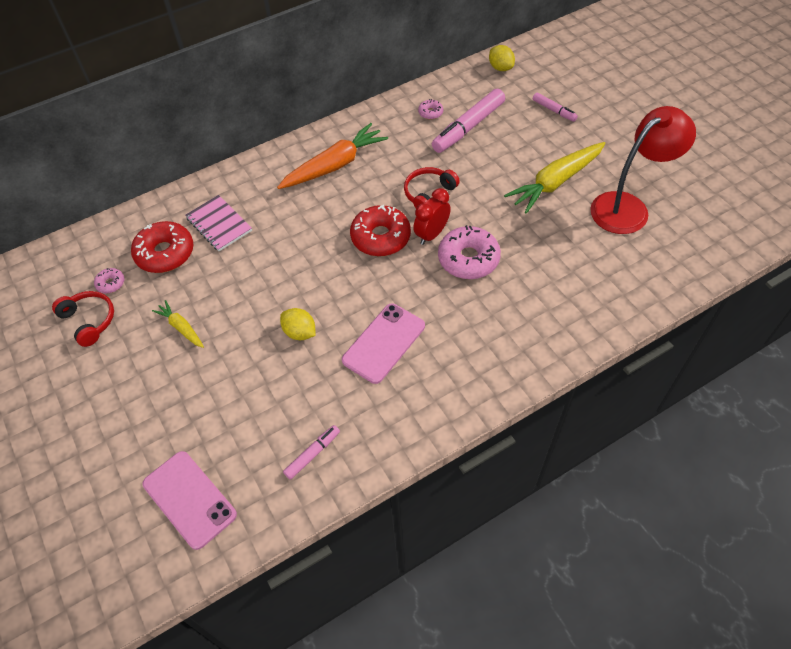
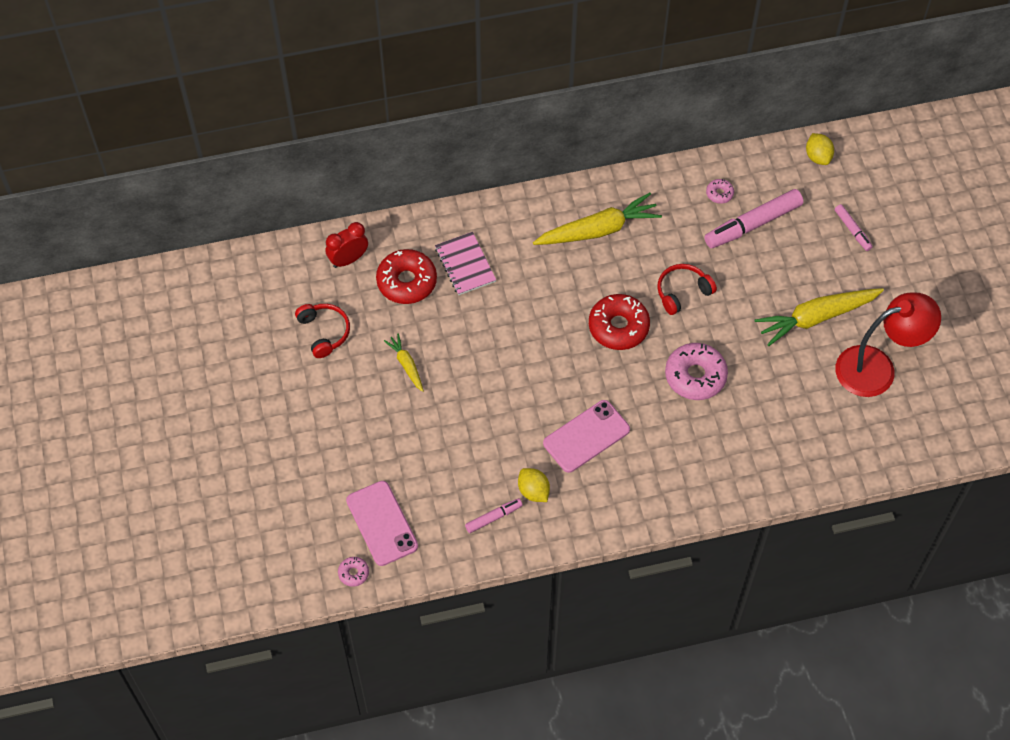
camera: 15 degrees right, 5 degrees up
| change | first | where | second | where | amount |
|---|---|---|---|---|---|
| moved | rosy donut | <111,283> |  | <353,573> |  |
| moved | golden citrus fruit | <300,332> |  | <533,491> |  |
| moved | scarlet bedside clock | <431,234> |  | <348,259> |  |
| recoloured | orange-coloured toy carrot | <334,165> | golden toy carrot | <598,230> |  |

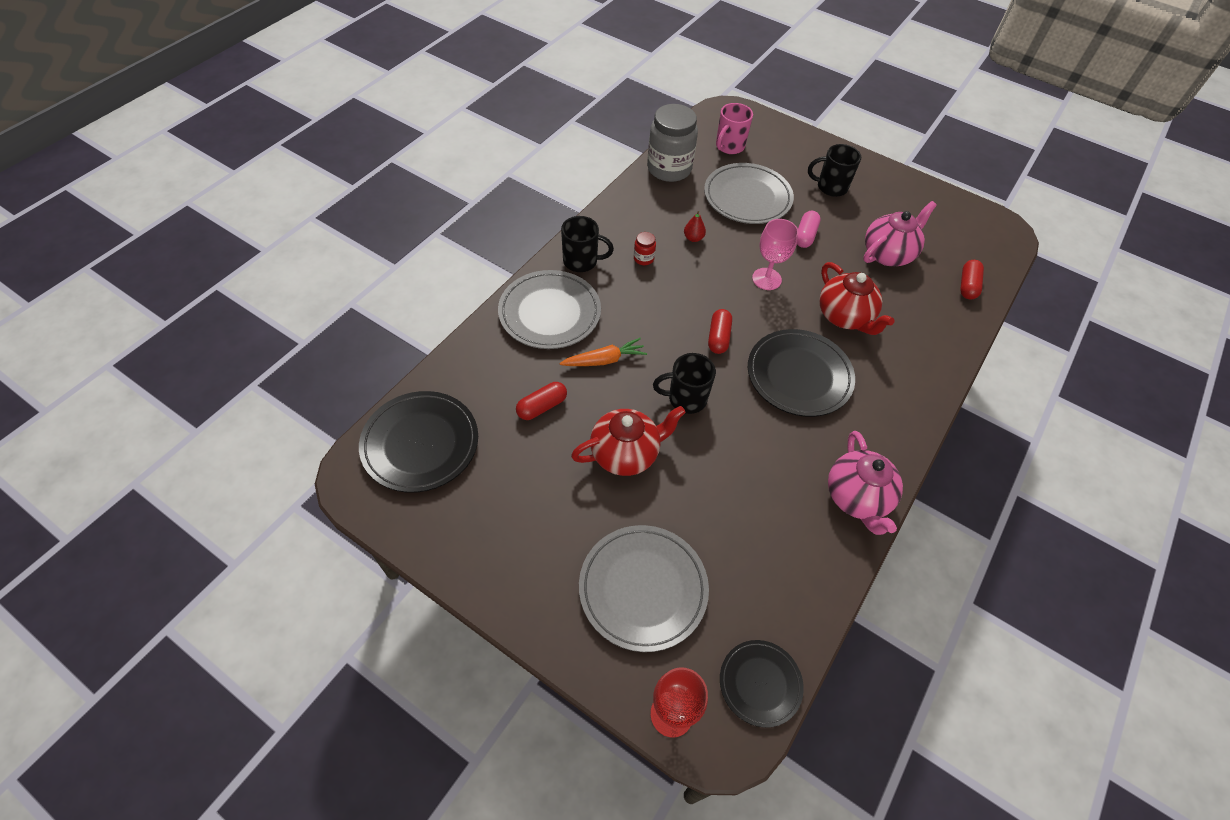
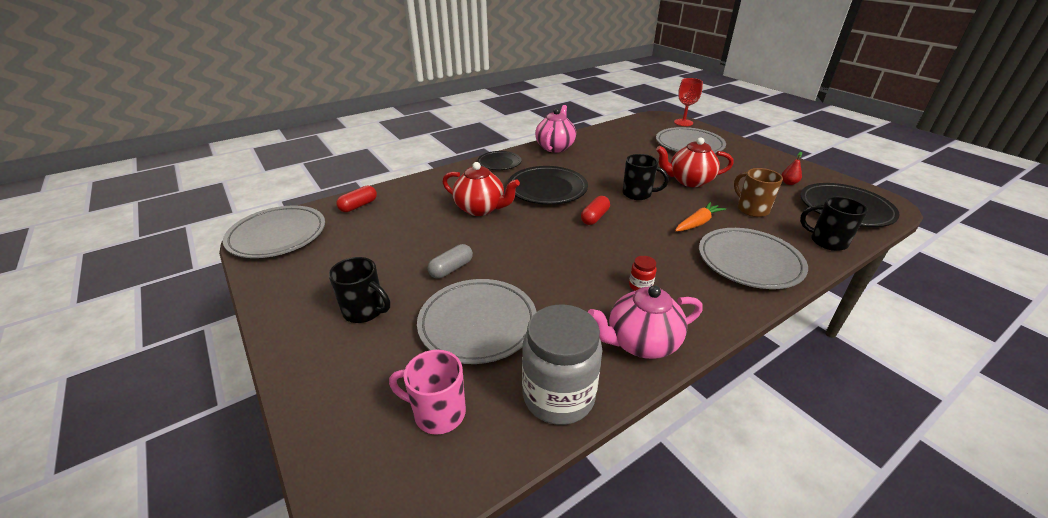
camera: 155 degrees left, 20 degrees down
| change | first | where | second | where | amount |
|---|---|---|---|---|---|
| removed | rosy wine glass | <766,279> |  |  |  |
| added |  |  | gray flat dish | <277,235> |  |
| moved | ebony coffee mug | <581,261> |  | <827,241> |  |
| moved | scarlet pear | <693,238> |  | <788,183> |  |
| moved | ebony flat dish | <760,683> |  | <499,163> |  |
| moved | rosy teapot | <888,254> |  | <641,343> |  |
| replaced | scarlet pill | <542,407> | brown coffee mug | <751,209> |  |
| recoloured | rosy pill | <805,236> | gray pill | <451,269> |  |
| turned | orange-coloured toy carrot | <604,360> |  | <698,223> | 135 degrees clockwise |
| turned | rosy coffee mug | <729,146> |  | <438,413> | 135 degrees counterclockwise |
| turned | scarlet teapot | <845,317> |  | <480,209> | 120 degrees clockwise |

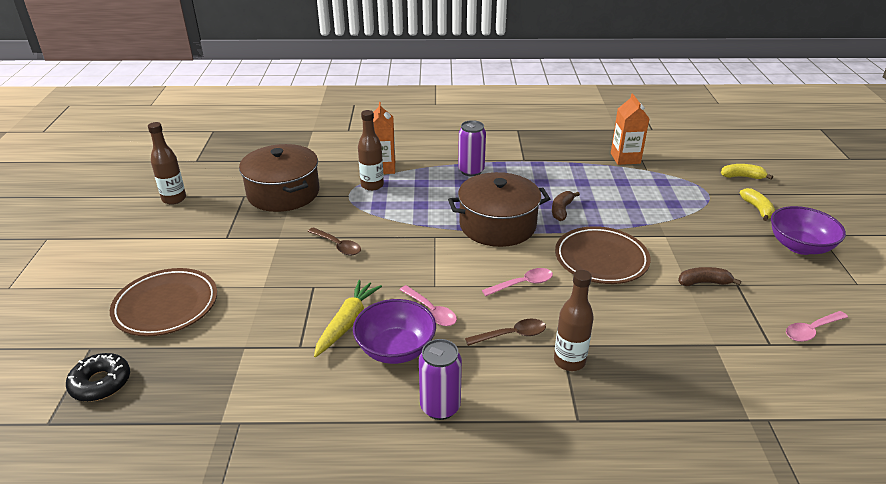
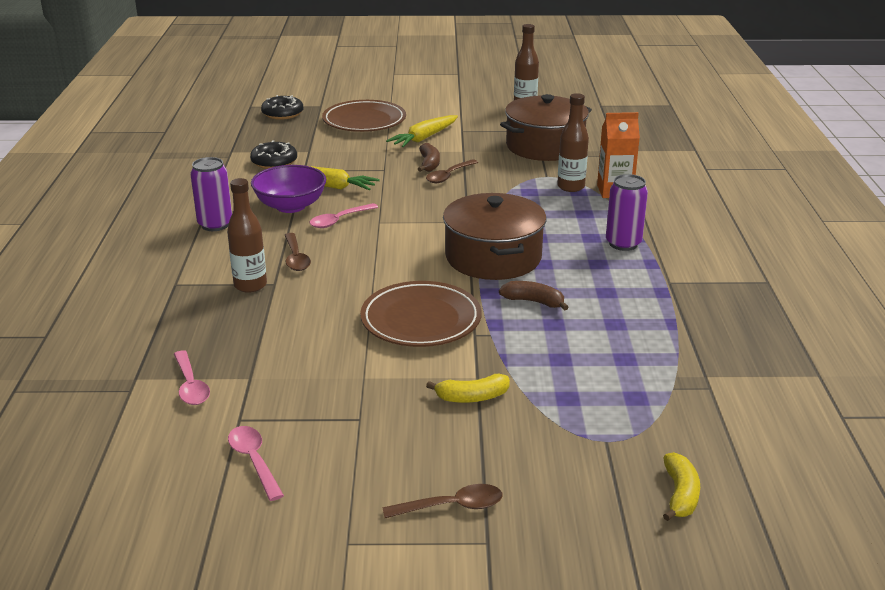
camera: 90 degrees right, 5 degrees down
| change | first | where | second | where | amount |
|---|---|---|---|---|---|
| removed | orange-coloured carton | <625,158> |  |  |  |
| added |  |  | ebony donut | <274,162> |  |
| added |  |  | golden toy carrot | <424,138> |  |
| moved | rosy tablespoon | <522,284> |  | <191,385> |  |
| moved | brown banana | <704,282> |  | <429,164> |  |
| moved | golden banana | <757,209> |  | <472,397> |  |
| replaced | royal purple serving bowl | <799,246> | brown tablespoon | <451,506> |  |

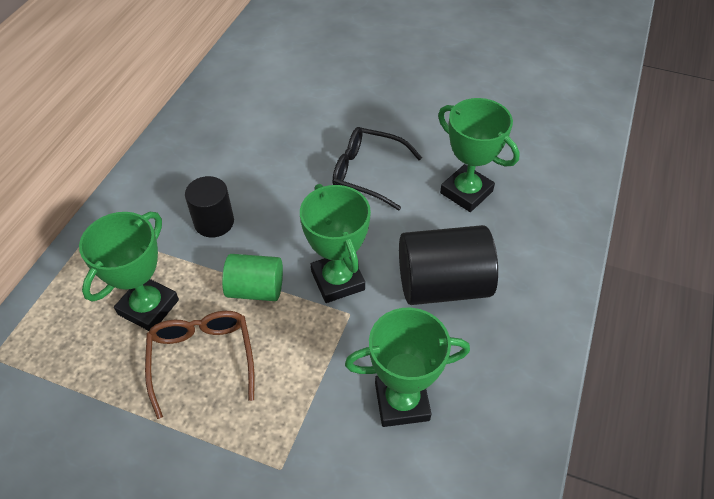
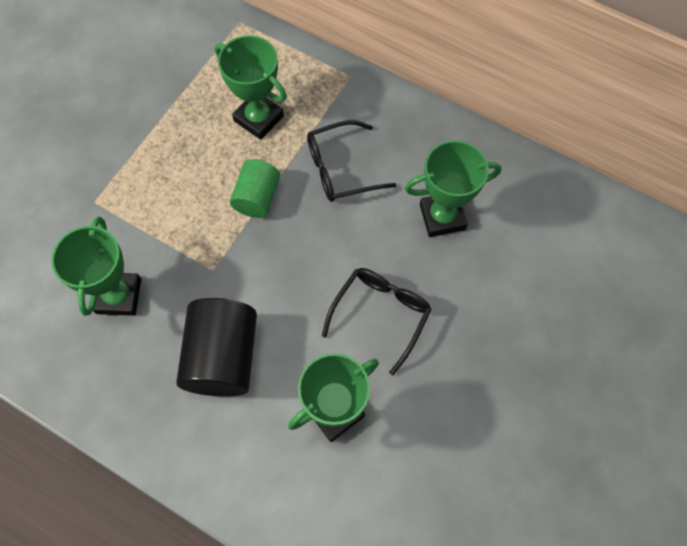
camera: 100 degrees right, 15 degrees up
| change | first | where | second | where | amount |
|---|---|---|---|---|---|
| removed | brown eyeglasses | <202,359> |  |  |  |
| moved | green prize cup | <337,280> |  | <442,217> |  |
| replaced | ebony solid cylinder | <214,222> | ebony eyeglasses | <340,169> |  |

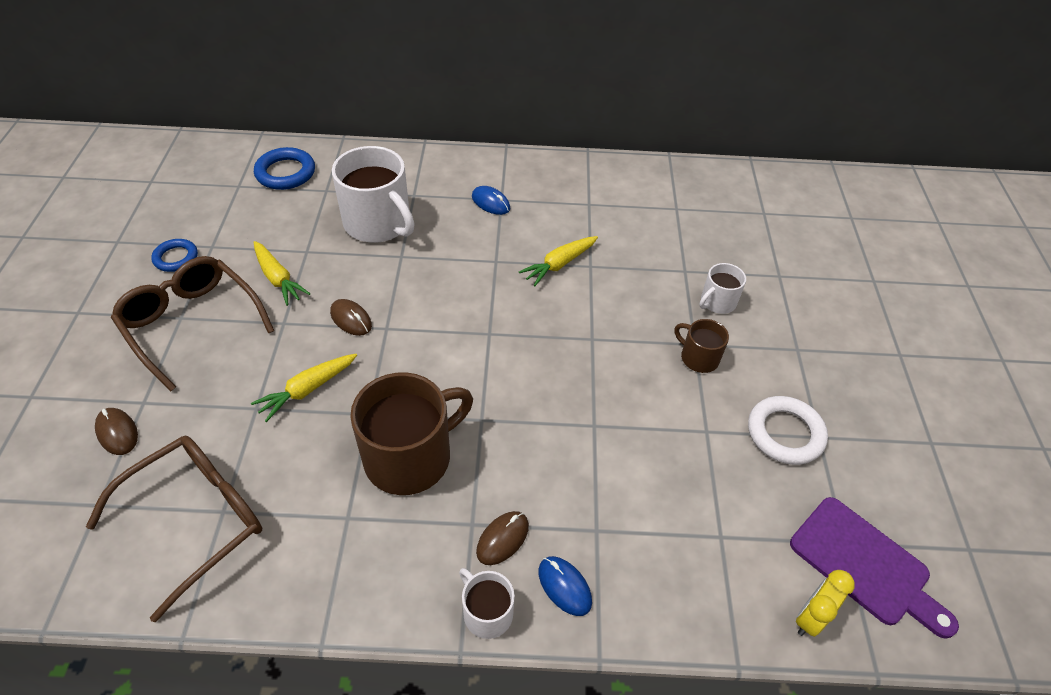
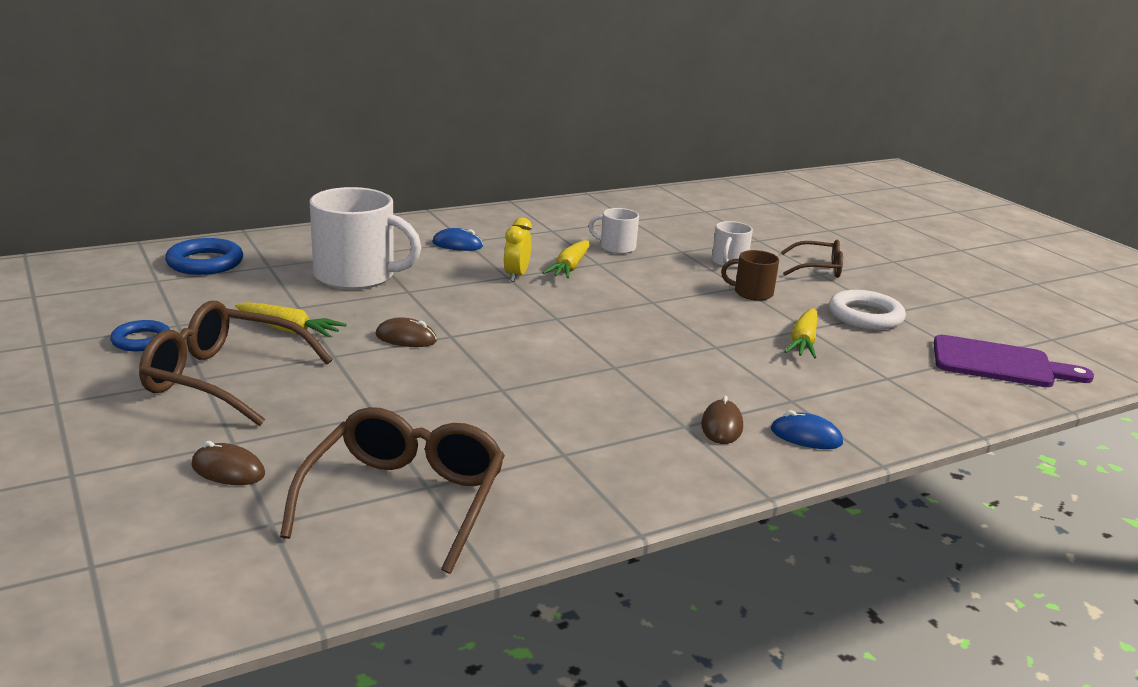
camera: 30 degrees left, 25 degrees down
| change | first | where | second | where | amount |
|---|---|---|---|---|---|
| removed | brown coffee mug | <410,457> |  |  |  |
| added |  |  | brown eyeglasses | <817,268> |  |
| moved | golden toy carrot | <308,389> |  | <803,342> |  |
| moved | pure white coffee mug | <487,612> |  | <616,247> |  |
| moved | golden bedside clock | <810,617> |  | <516,276> |  |

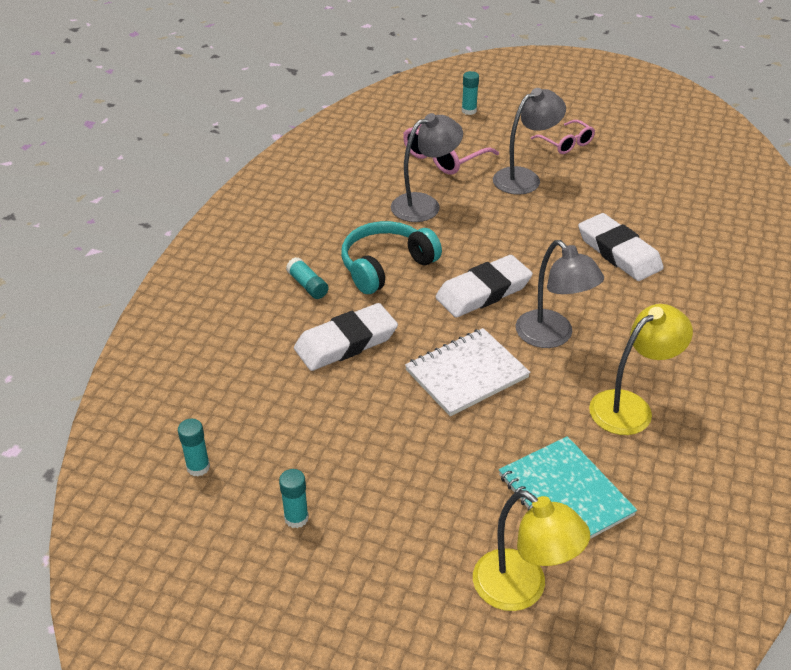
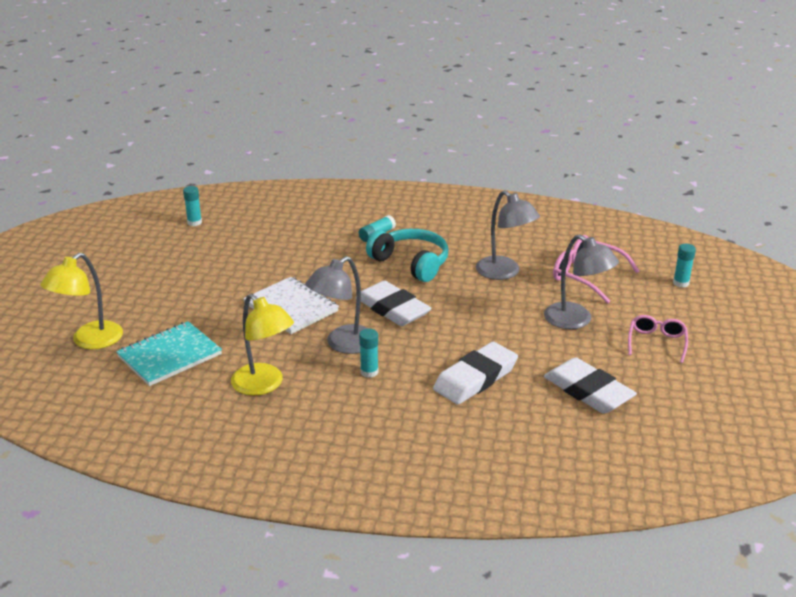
camera: 80 degrees right, 10 degrees down
| change | first | where | second | where | amount |
|---|---|---|---|---|---|
| moved | teal glue | <296,518> |  | <369,372> |  |
| moved | pure white eraser | <346,342> |  | <588,391> |  |
| turned | rosy eyeglasses | <566,143> |  | <656,343> | 150 degrees clockwise |

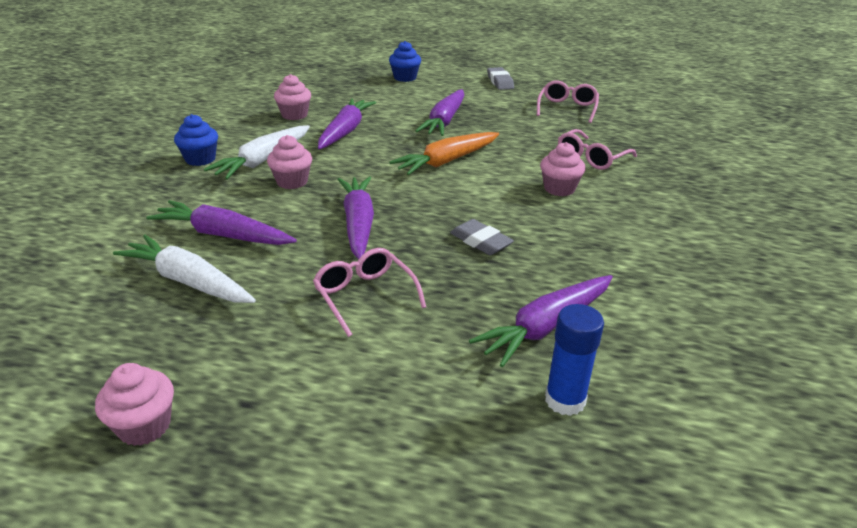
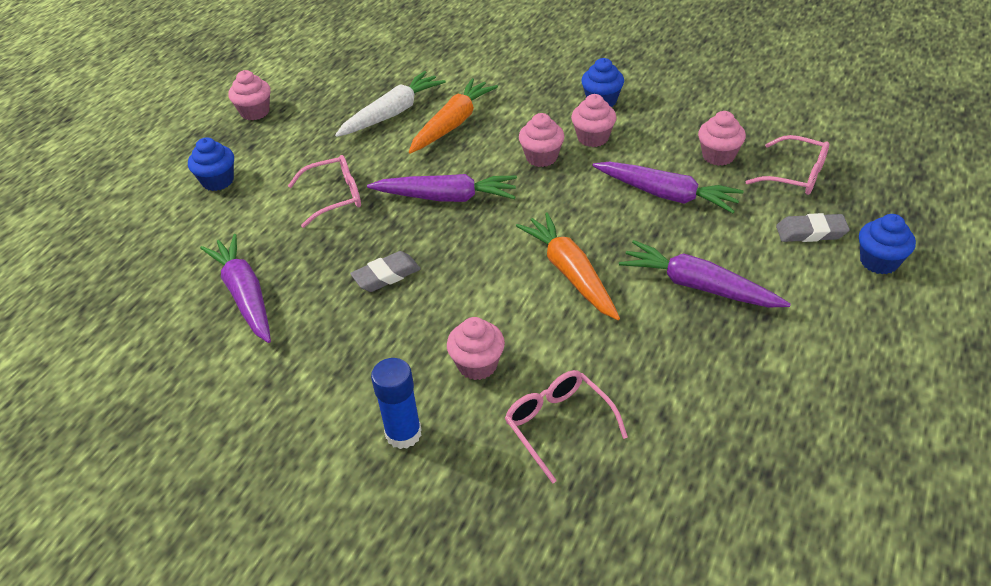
camera: 105 degrees right, 10 degrees up
| change | first | where | second | where | amount |
|---|---|---|---|---|---|
| added |  |  | cobalt cupcake | <218,181> |  |
| moved | gray eraser | <500,82> |  | <811,232> |  |
| moved | rosy eyeglasses | <567,108> |  | <796,175> |  |
| moved | cobalt glue | <565,400> |  | <403,433> |  |
| replaced | pure white toy carrot | <263,160> | rosy cupcake | <593,138> |  |
| recoloured | royal purple toy carrot | <223,235> | orange-coloured toy carrot | <453,124> |  |

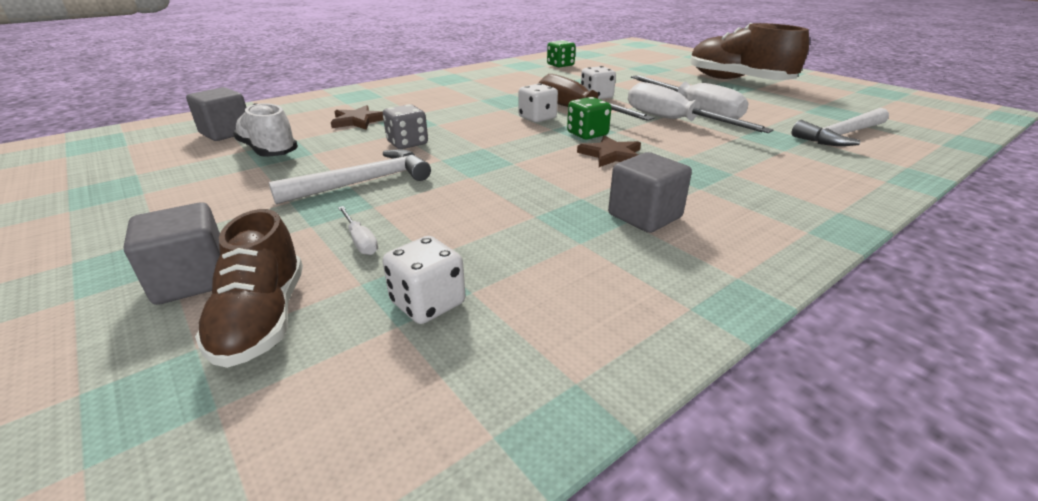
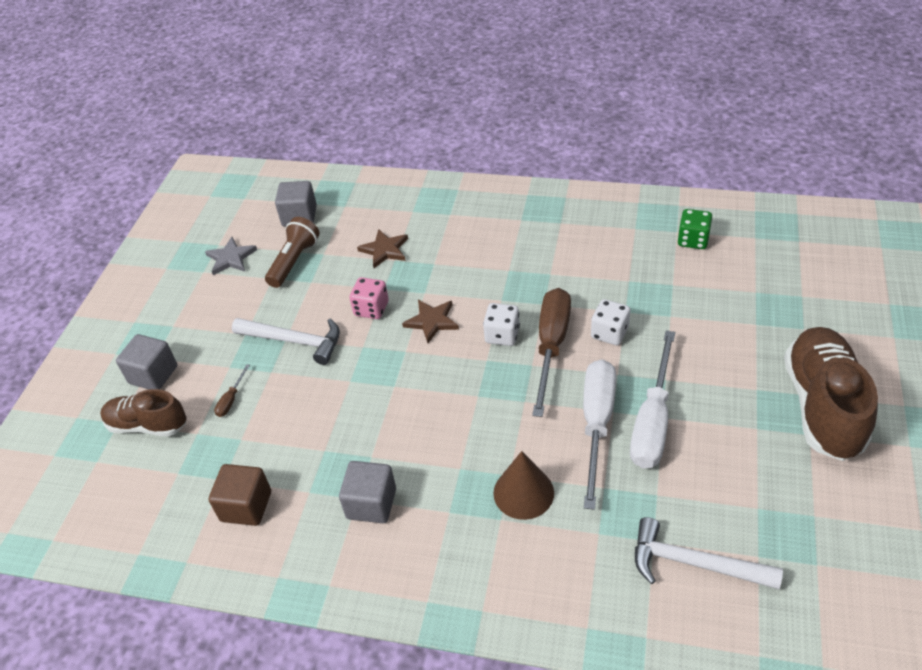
camera: 55 degrees right, 15 degrees up
| change | first | where | second | where | amount |
|---|---|---|---|---|---|
| removed | pure white game die | <428,303> |  |  |  |
| removed | green game die | <587,134> |  |  |  |
| added |  |  | gray star | <231,258> |  |
| added |  |  | brown solid cube | <246,506> |  |
| added |  |  | brown cone | <523,492> |  |
| moved | brown star | <611,155> |  | <432,321> |  |
| replaced | pure white shoe | <269,151> | brown pocket torch | <294,261> |  |
| recoloured | pure white hand screwdriver | <360,241> | brown hand screwdriver | <231,399> |  |
| recoloured | gray game die | <407,143> | rosy game die | <371,309> |  |
| turned | brown shoe | <263,319> |  | <147,425> | 60 degrees clockwise |

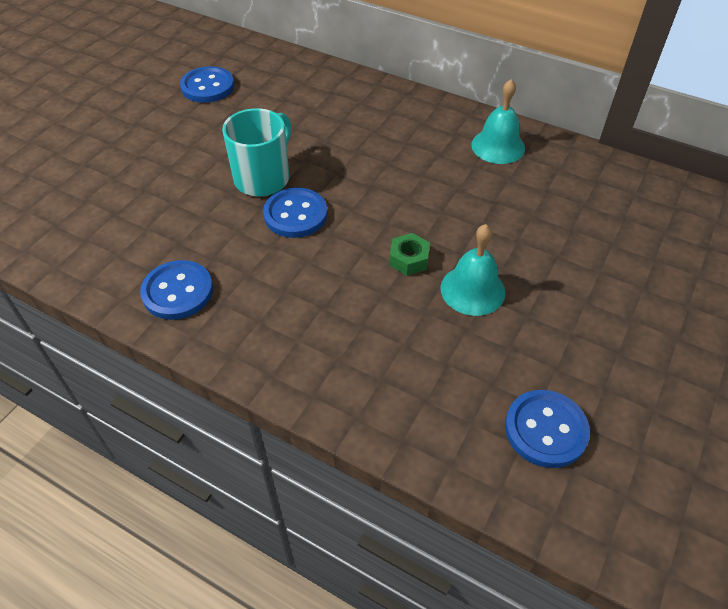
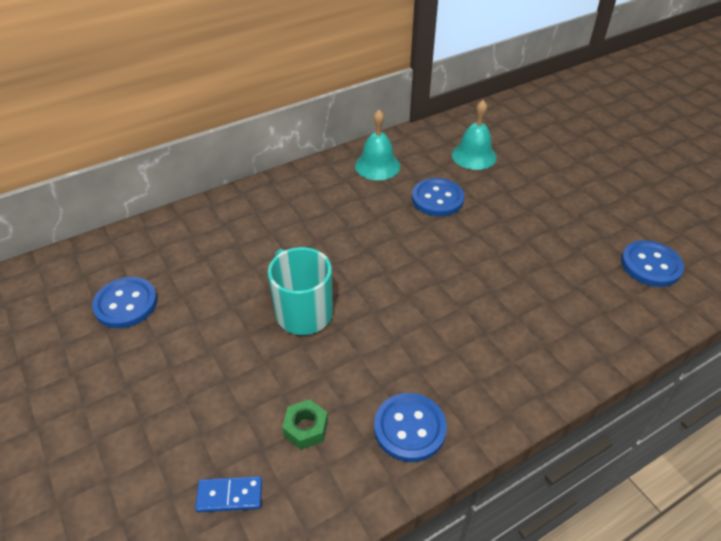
camera: 60 degrees left, 5 degrees down
| change | first | where | second | where | amount |
|---|---|---|---|---|---|
| added |  |  | cobalt domino piece | <230,495> |  |
| moved | cobalt shirt button | <295,214> |  | <437,199> |  |
| moved | green hexagon nut | <409,259> |  | <305,428> |  |
| moved | teal bell | <472,290> |  | <474,156> |  |

